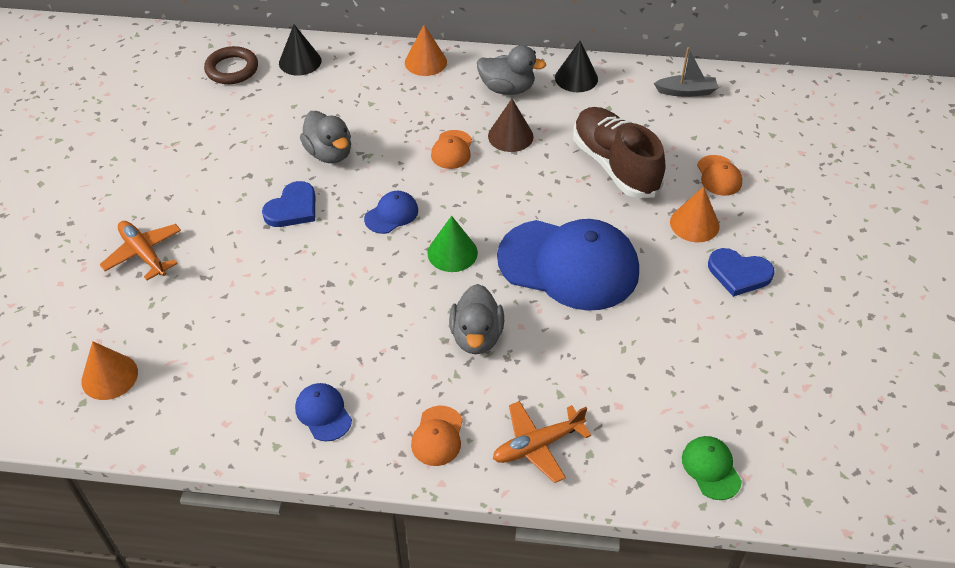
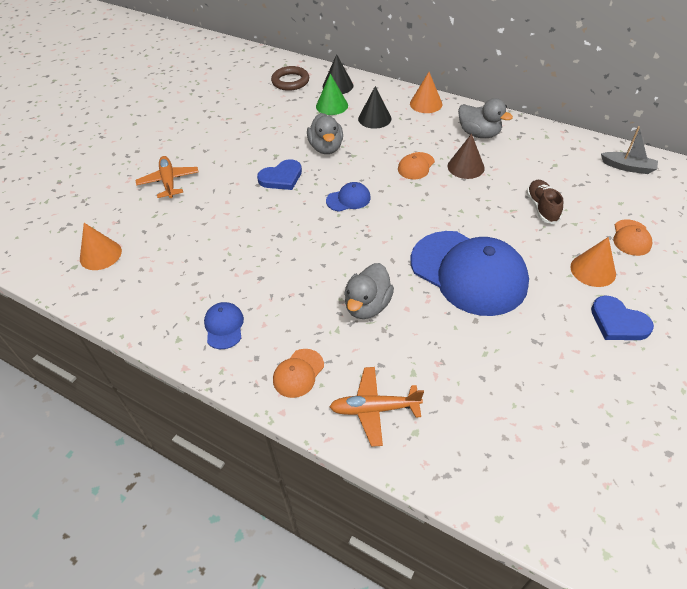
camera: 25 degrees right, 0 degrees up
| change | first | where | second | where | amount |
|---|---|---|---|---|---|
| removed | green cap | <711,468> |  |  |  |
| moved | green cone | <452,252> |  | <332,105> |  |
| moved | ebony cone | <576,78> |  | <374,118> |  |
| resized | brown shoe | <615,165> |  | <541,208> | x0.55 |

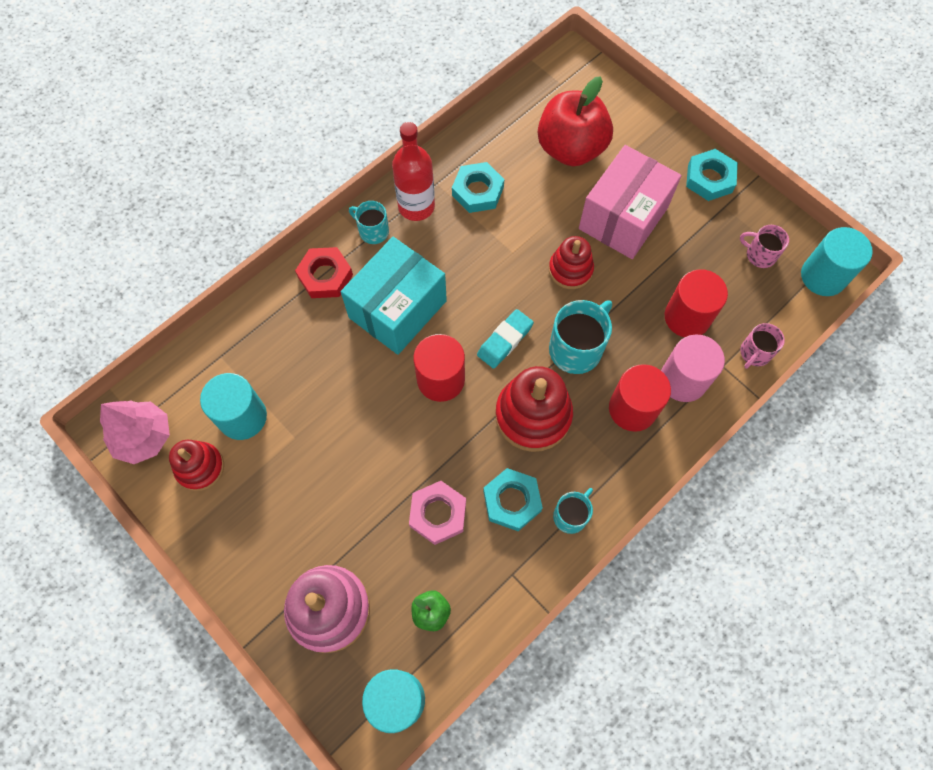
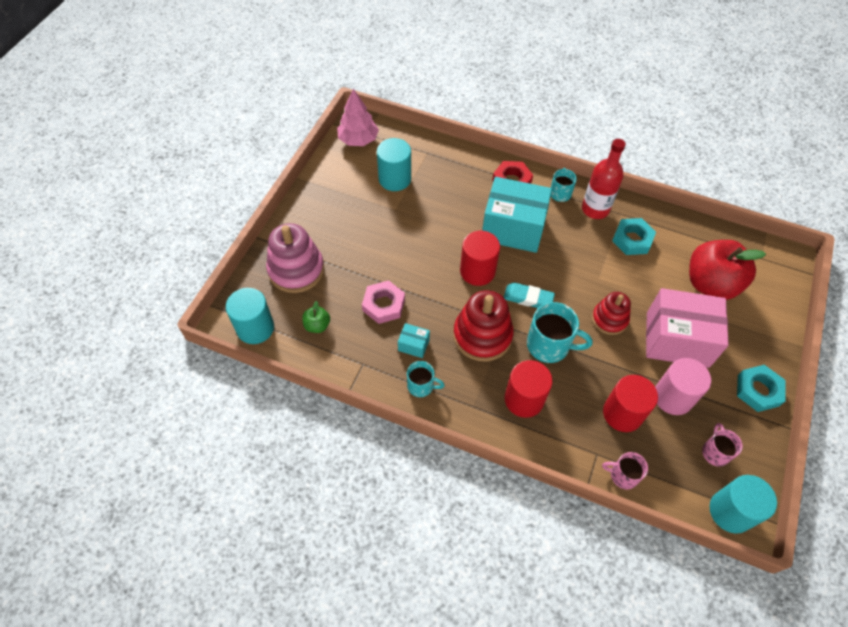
camera: 65 degrees right, 10 degrees down
| change | first | where | second | where | amount |
|---|---|---|---|---|---|
| removed | scarlet ring stacker | <200,467> |  |  |  |
| moved | rosy solid cylinder | <683,380> |  | <673,397> |  |
| replaced | teal hexagon nut | <512,501> | teal box | <413,345> |  |

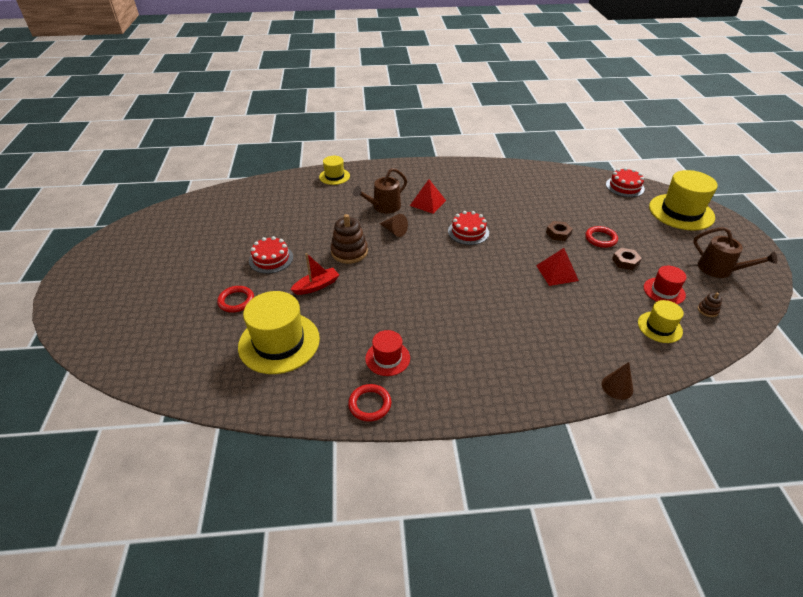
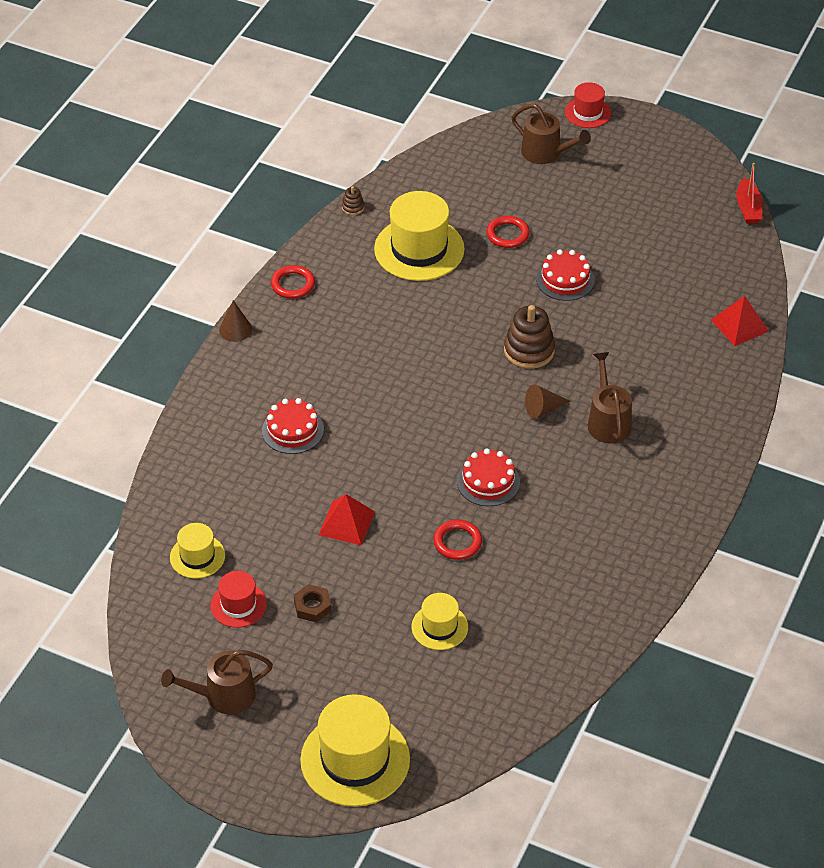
camera: 120 degrees right, 5 degrees up
| change | first | where | second | where | amount |
|---|---|---|---|---|---|
| removed | brown hexagon nut | <558,233> |  |  |  |
| added |  |  | brown watering can | <545,153> |  |
| moved | scarlet boat | <316,286> |  | <748,208> |  |
| moved | golden top hat | <334,176> |  | <439,627> |  |
| moved | scarlet top hat | <387,358> |  | <588,113> |  |
| moved | scarlet pyramid | <427,203> |  | <739,325> |  |
| moved | scarlet torus | <600,239> |  | <457,542> |  |
| moved | brown cone | <617,387> |  | <235,329> |  |
| moved | scarlet layer cake | <624,186> |  | <292,430> |  |
| moved | brown ring stacker | <707,310> |  | <353,207> |  |

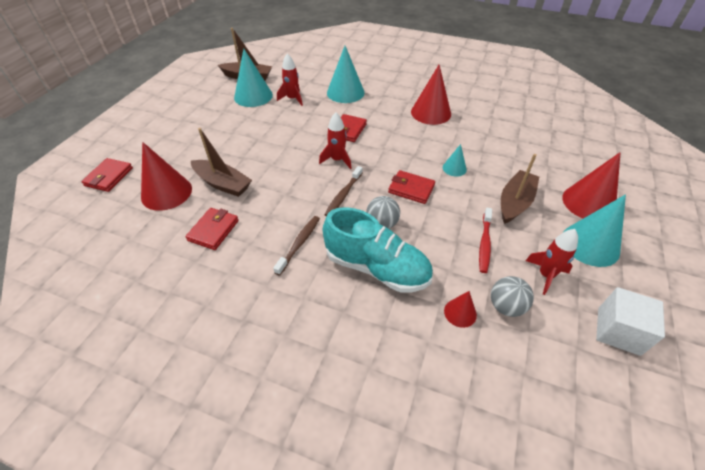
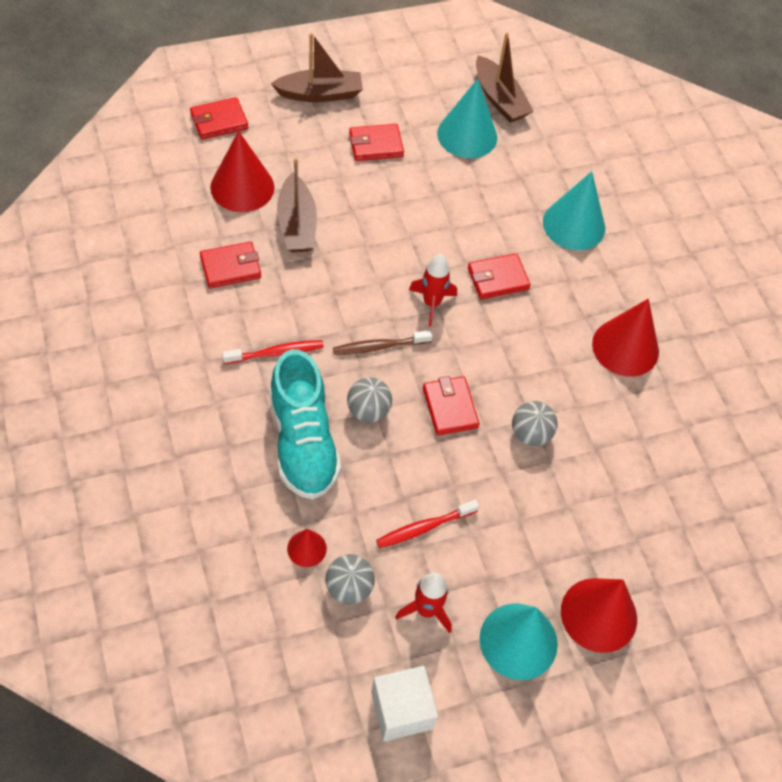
camera: 45 degrees right, 10 degrees up
| change | first | where | second | where | amount |
|---|---|---|---|---|---|
| removed | scarlet spaceship | <292,99> |  |  |  |
| added |  |  | scarlet card wallet | <376,145> |  |
| moved | brown boat | <515,202> |  | <320,94> |  |
| replaced | teal cone | <454,168> | gray ball | <530,434> |  |
| recoloured | brown toothbrush | <299,244> | scarlet toothbrush | <275,353> |  |

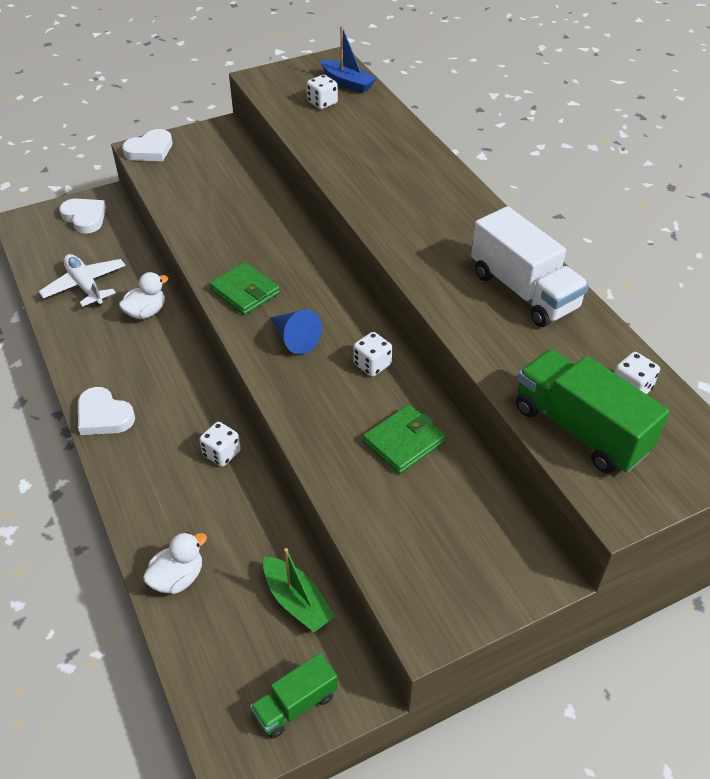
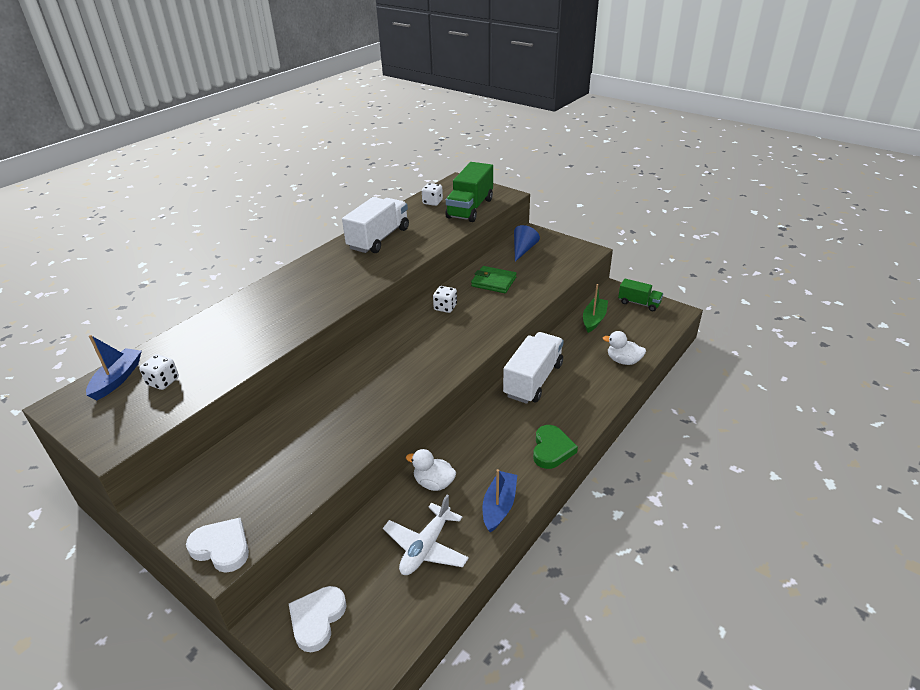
camera: 115 degrees left, 10 degrees down
| change | first | where | second | where | amount |
|---|---|---|---|---|---|
| removed | green card wallet | <245,291> |  |  |  |
| added |  |  | cobalt boat | <499,506> |  |
| moved | cobalt cone | <294,339> |  | <523,250> |  |
| replaced | pure white game die | <221,453> | pure white lorry | <533,380> |  |
| recoloured | pure white love heart | <104,416> | green love heart | <551,449> |  |

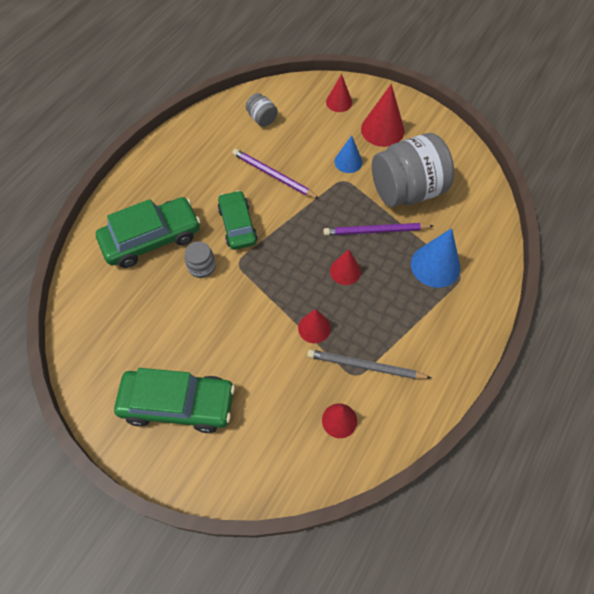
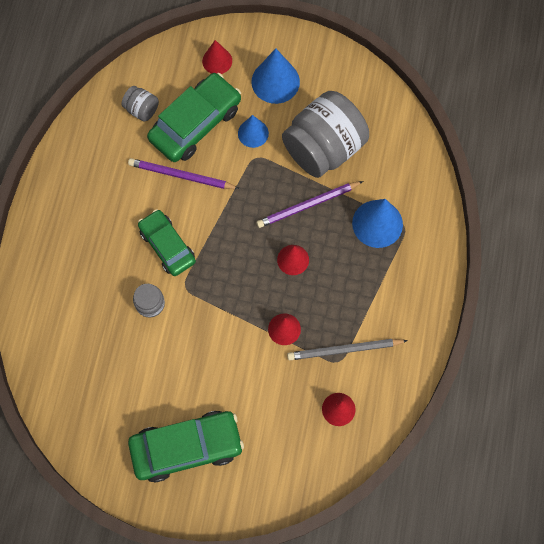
camera: 20 degrees left, 10 degrees up
| change | first | where | second | where | amount |
|---|---|---|---|---|---|
| moved | green car | <152,239> |  | <196,123> |  |
| recoloured | scarlet cone | <382,130> | cobalt cone | <275,81> |  |

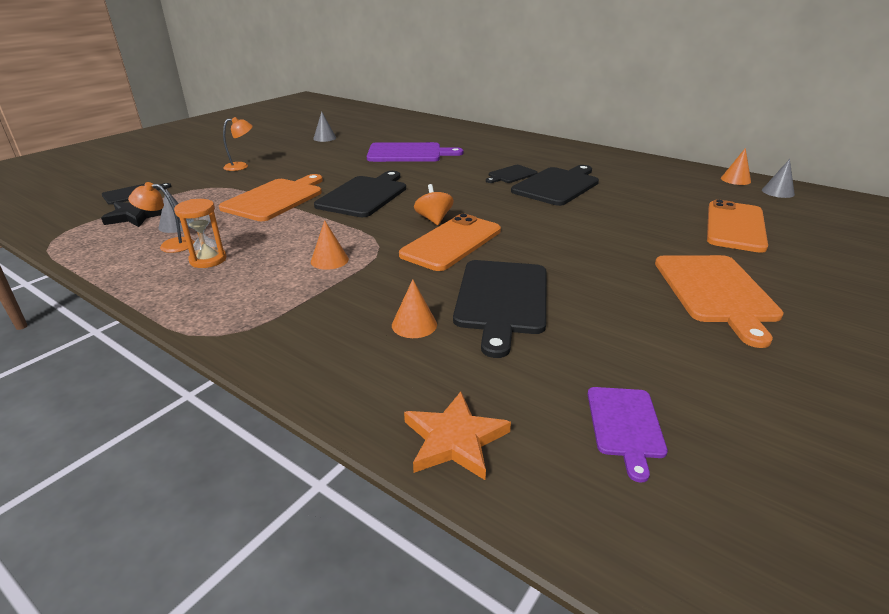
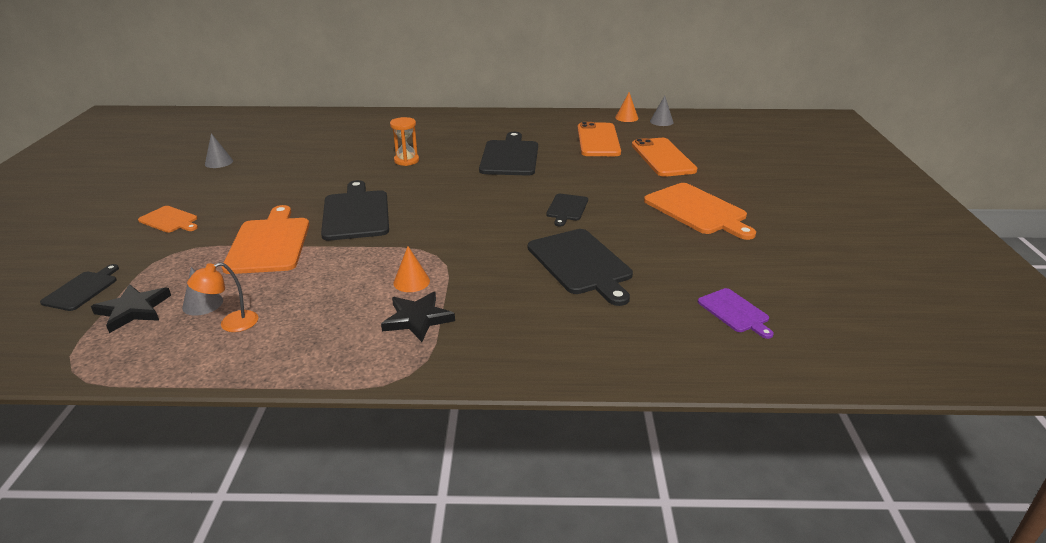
camera: 35 degrees left, 0 degrees up
| change | first | where | second | where | amount |
|---|---|---|---|---|---|
| removed | royal purple chopping board | <408,153> |  |  |  |
| removed | orange-coloured cone | <414,324> |  |  |  |
| removed | orange-coloured star | <454,439> |  |  |  |
| removed | orange-coloured toy top | <434,219> |  |  |  |
| added |  |  | ebony star | <417,319> |  |
| moved | orange-coloured sandglass | <208,260> |  | <406,160> |  |
| moved | orange-coloured mobile phone | <451,243> |  | <598,140> |  |
| moved | ebony chopping board | <511,175> |  | <566,208> |  |
| replaced | orange-coloured desk lamp | <241,166> | orange-coloured chopping board | <169,220> |  |

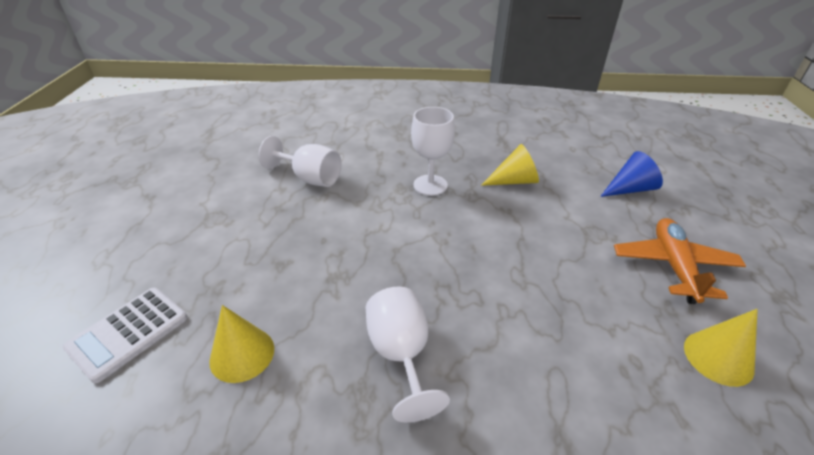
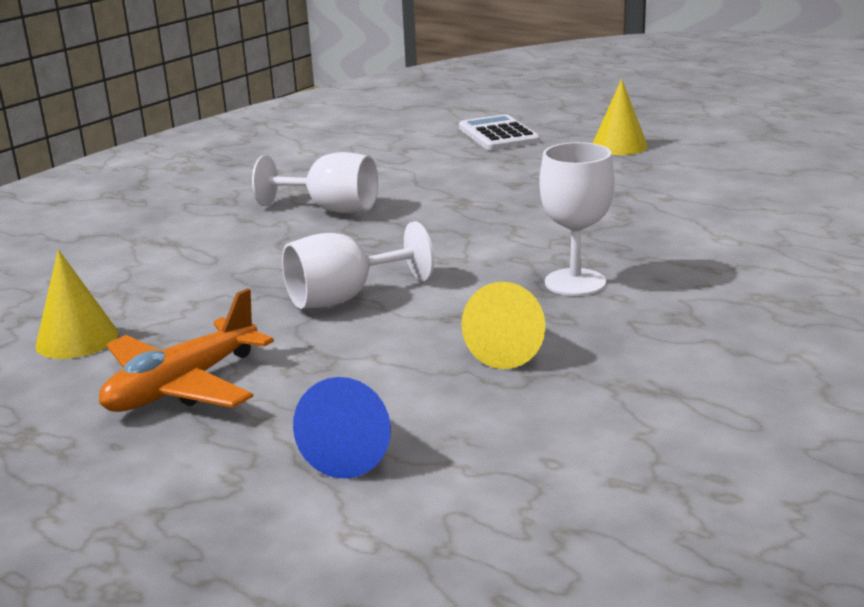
camera: 125 degrees right, 15 degrees down
| change | first | where | second | where | amount |
|---|---|---|---|---|---|
| moved | golden cone | <242,354> |  | <619,146> |  |
| moved | pure white wine glass | <310,178> |  | <344,298> |  |
| turned | orange-coloured toy plane | <673,266> |  | <182,386> | 90 degrees clockwise |

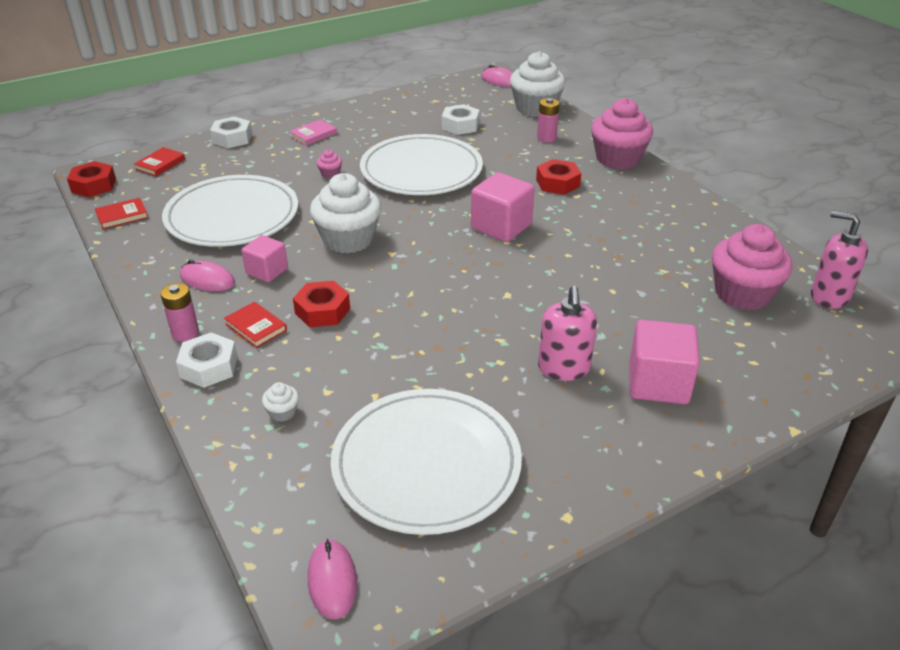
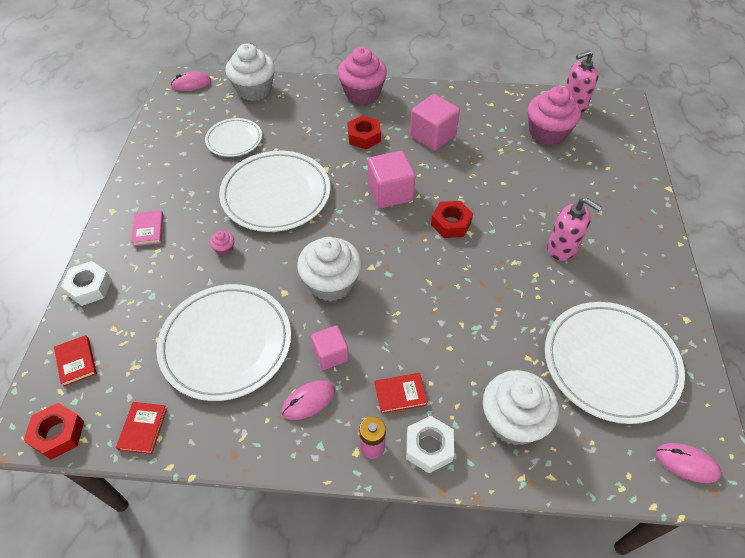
camera: 55 degrees left, 15 degrees up
| change | first | where | second | where | amount |
|---|---|---|---|---|---|
| removed | rosy power cell | <546,138> |  |  |  |
| moved | scarlet hexagon nut | <322,311> |  | <451,223> |  |
| moved | rosy solid cube | <658,383> |  | <432,136> |  |
| replaced | pure white hexagon nut | <460,125> | pure white flat dish | <234,140> |  |
| resized | pure white cupcake | <282,412> |  | <513,420> | x2.45 |

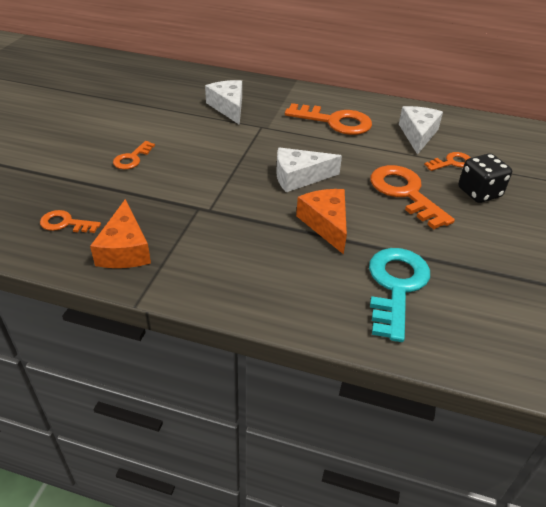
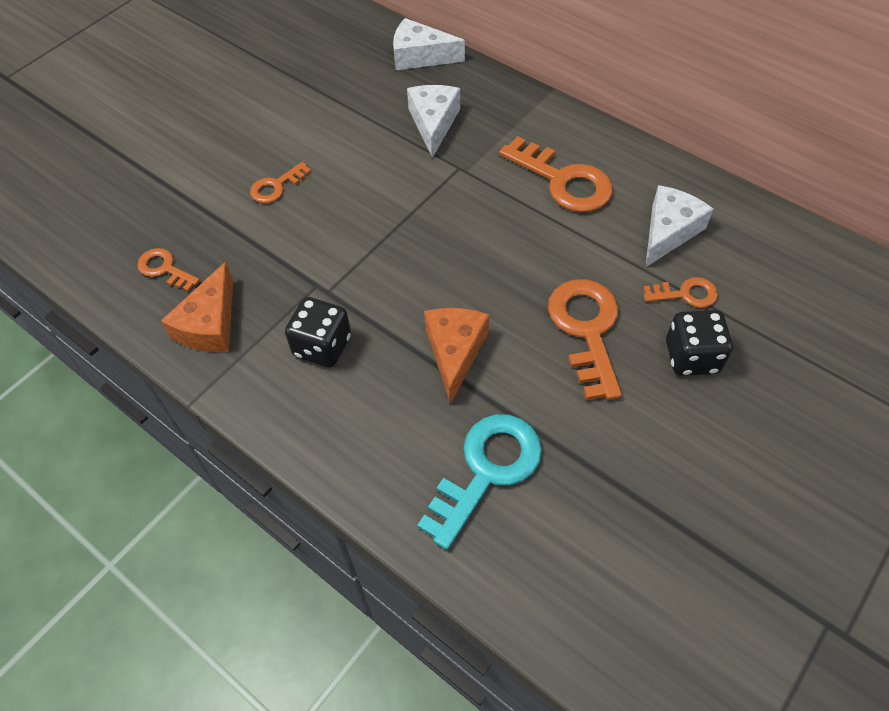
camera: 25 degrees right, 15 degrees up
| change | first | where | second | where | amount |
|---|---|---|---|---|---|
| added |  |  | ebony game die | <322,346> |  |
| moved | pure white piece of cheese | <299,177> |  | <420,56> |  |

